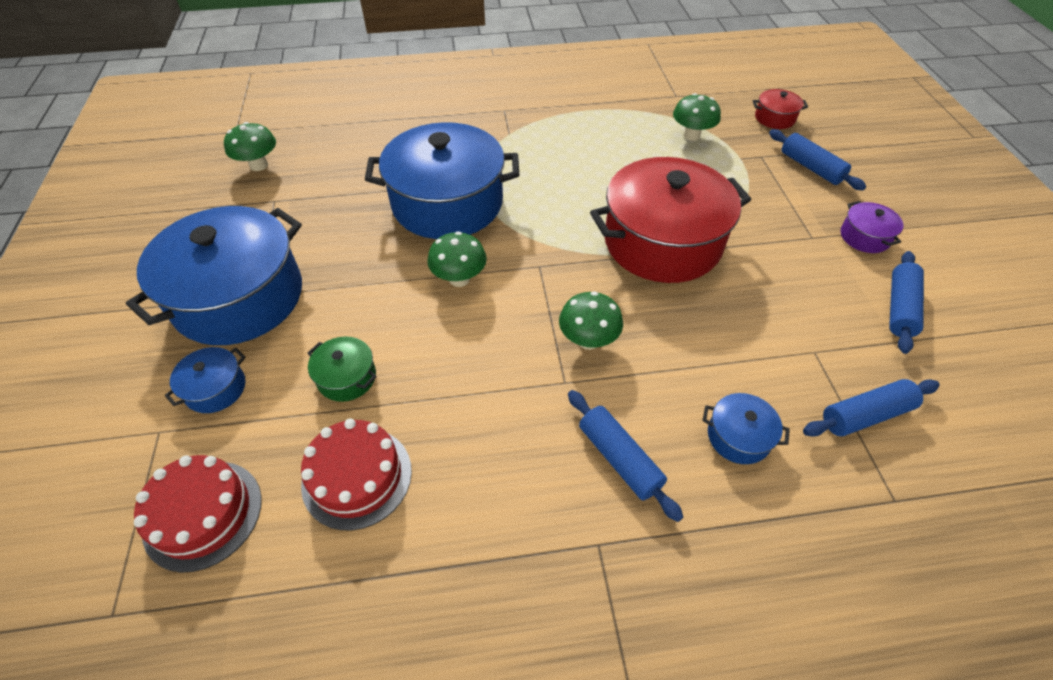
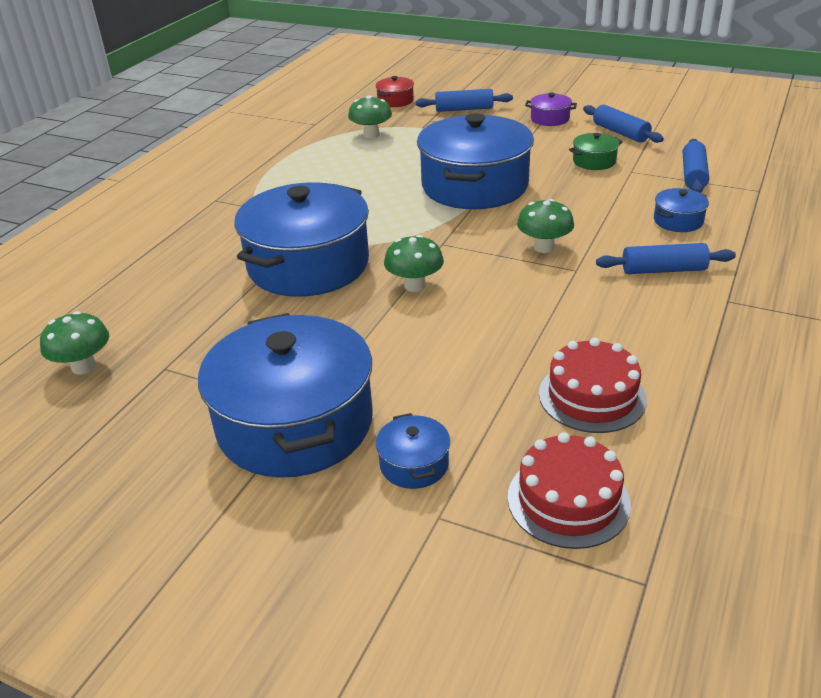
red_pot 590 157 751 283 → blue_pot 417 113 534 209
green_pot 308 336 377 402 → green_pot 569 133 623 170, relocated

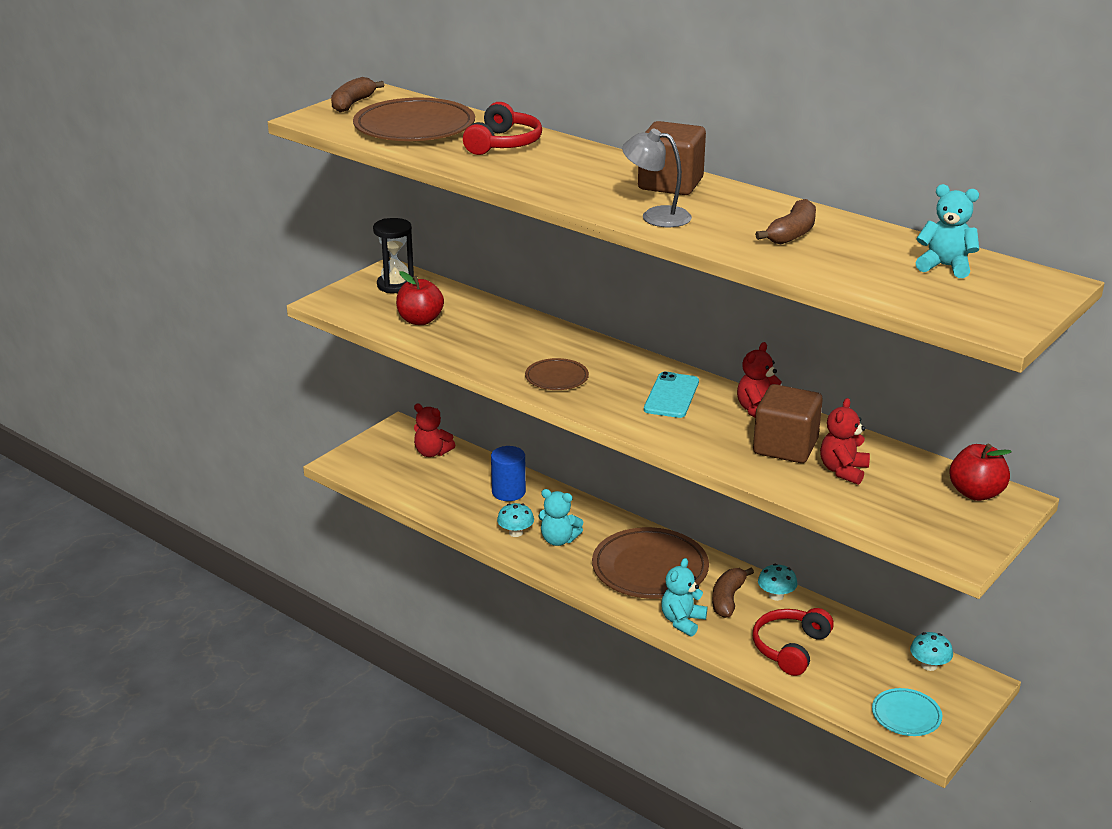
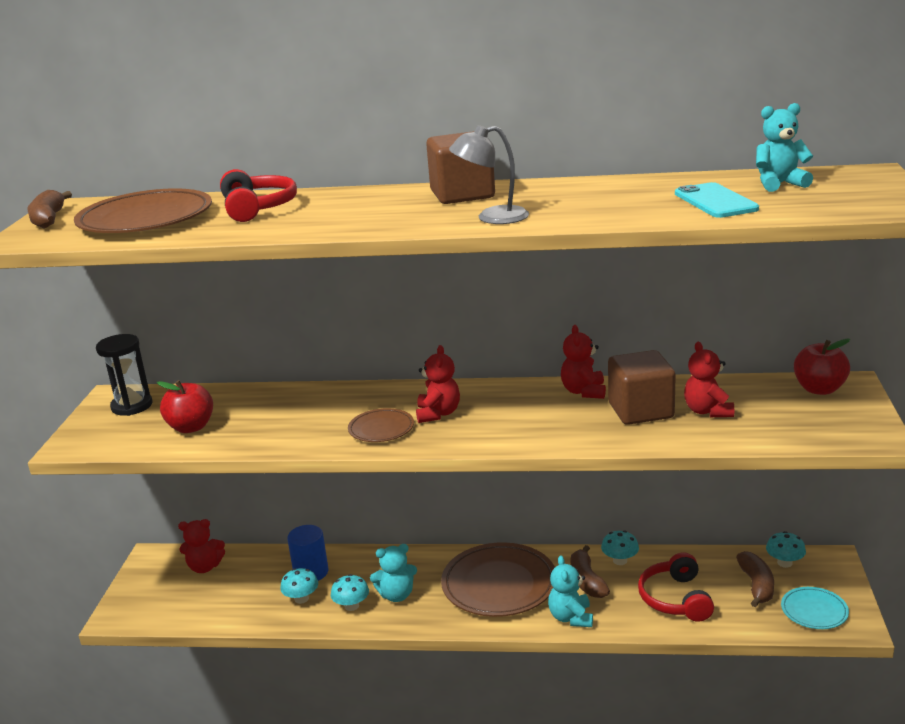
brown_banana 755 199 816 244 → brown_banana 736 551 774 607, relocated
turquoise_phone 644 371 699 418 → turquoise_phone 675 182 759 218, relocated
- → red_teddy_bear 416 345 460 423
- → turquoise_mushroom 280 568 318 604

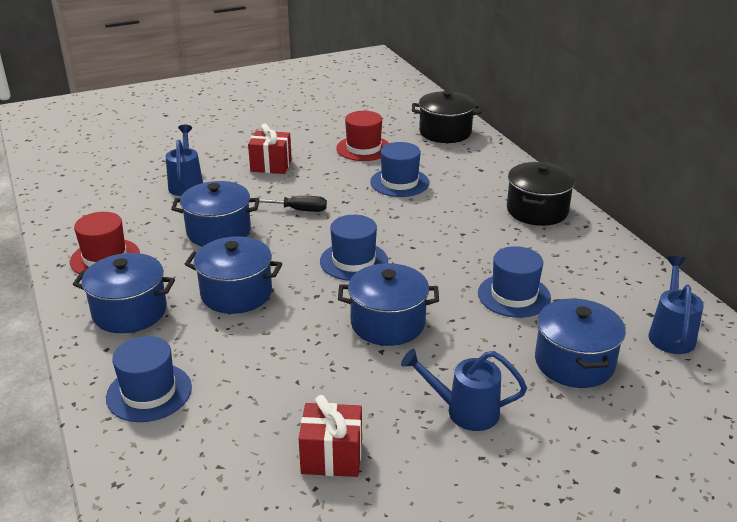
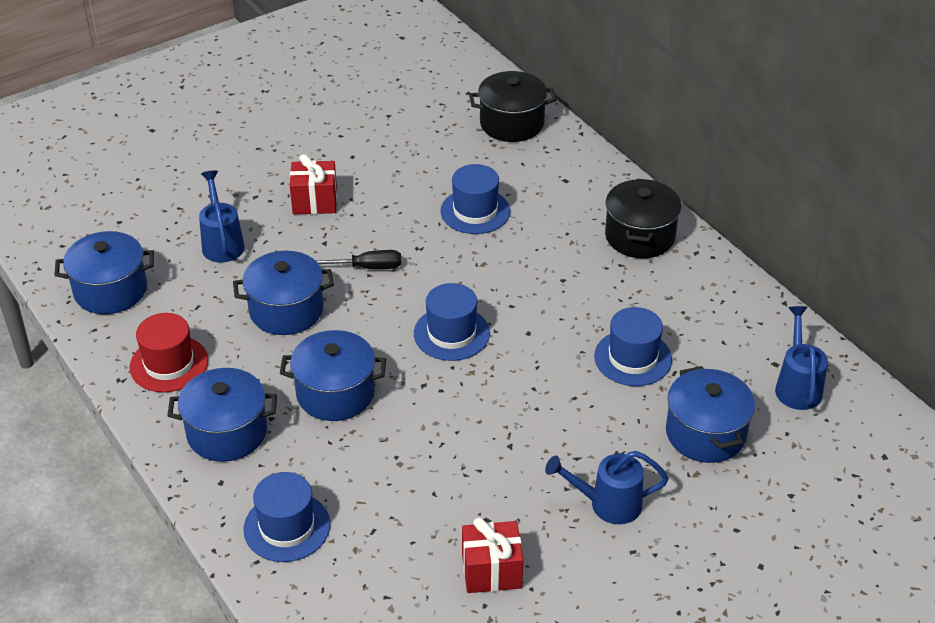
red_hat 336 111 389 161 → -
blue_pot 338 263 439 346 → blue_pot 54 231 154 314, relocated

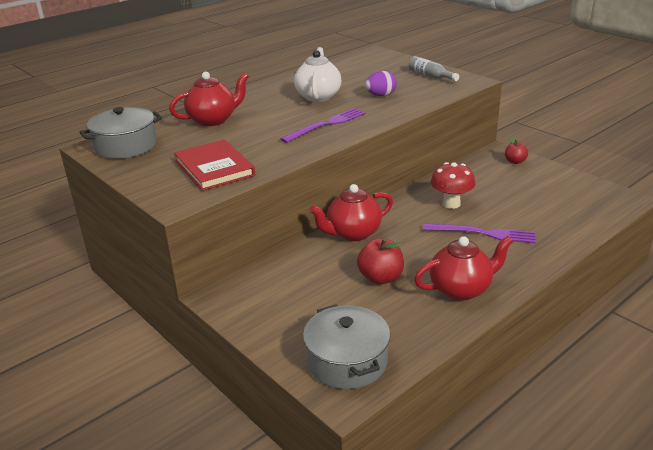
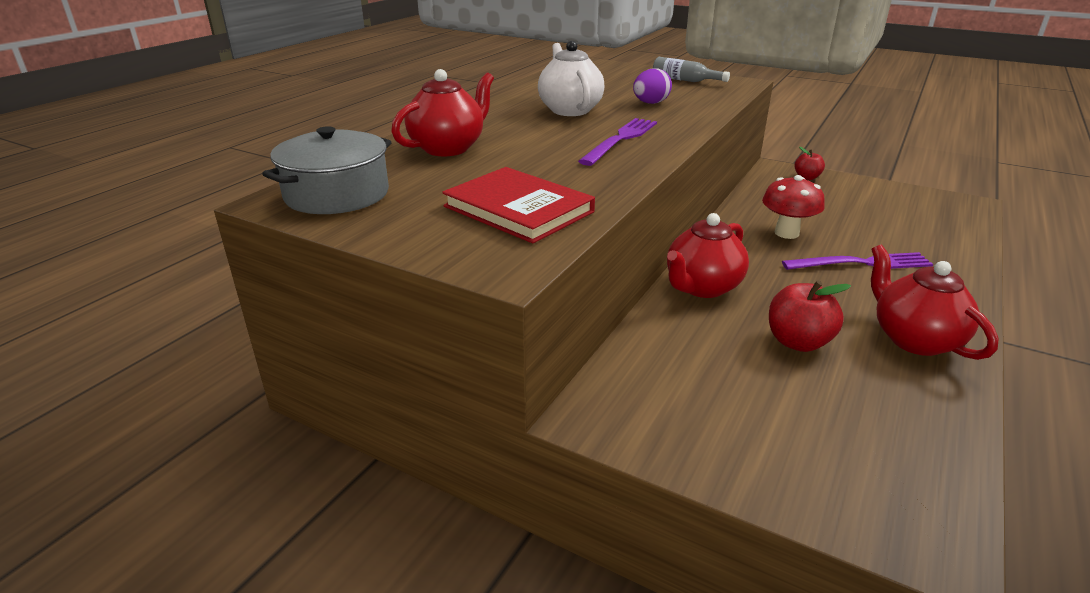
red_teapot 414 236 513 301 → red_teapot 871 245 999 360, 75 degrees counterclockwise
grey_pot 303 304 390 389 → -

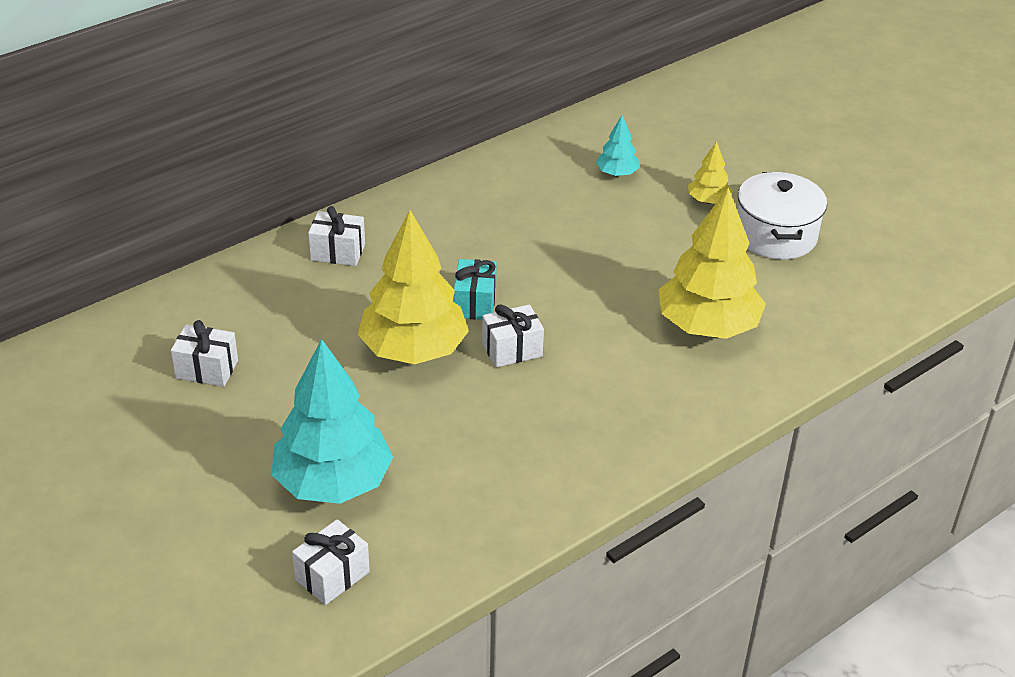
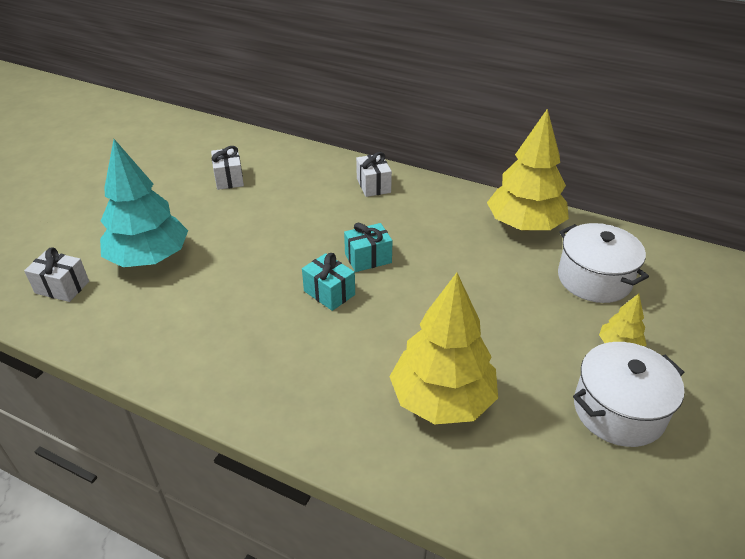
turquoise_tree 596 115 639 176 → white_pot 558 223 649 303
yellow_tree 358 210 469 364 → yellow_tree 487 109 569 231, relocated
white_gift 482 304 544 368 → turquoise_gift 302 253 355 311

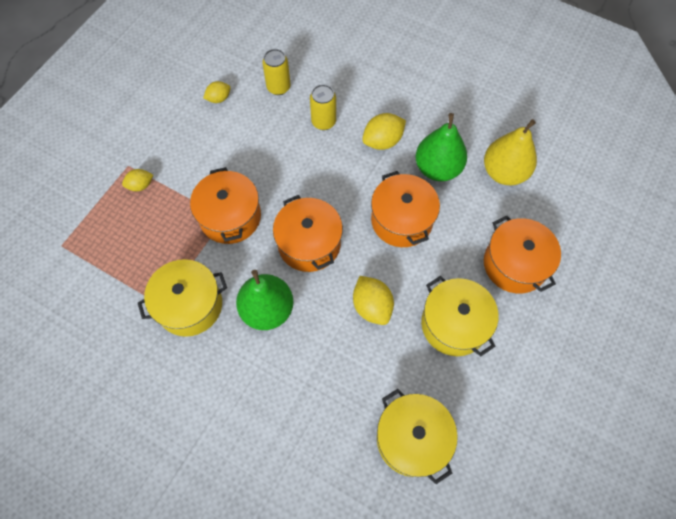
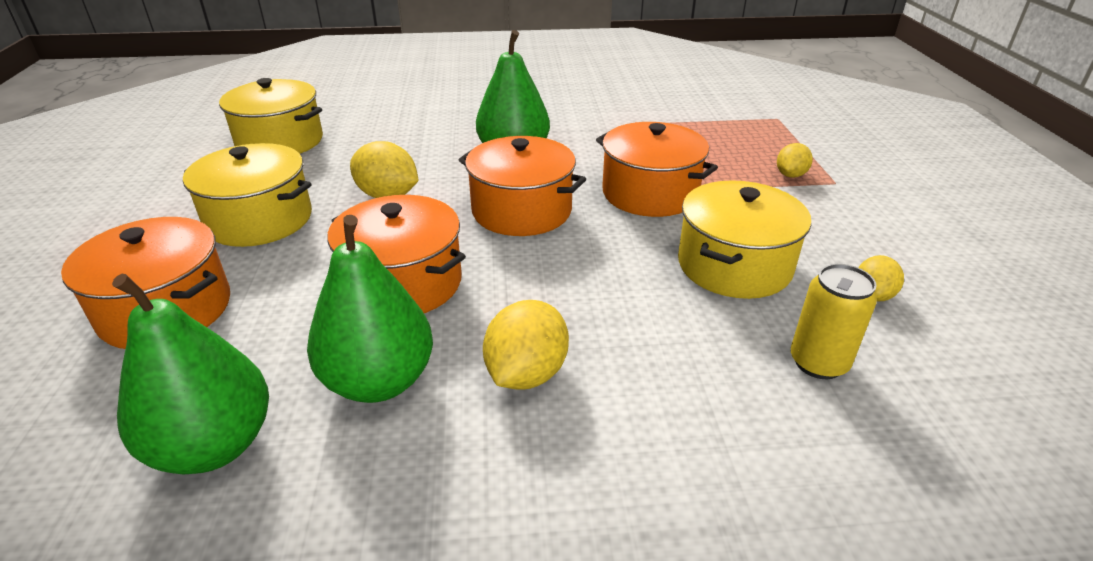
yellow_can 310 84 336 130 → -
yellow_pear 484 119 537 185 → green_pear 112 274 269 474
yellow_pot 138 259 227 337 → yellow_pot 678 180 811 299, relocated

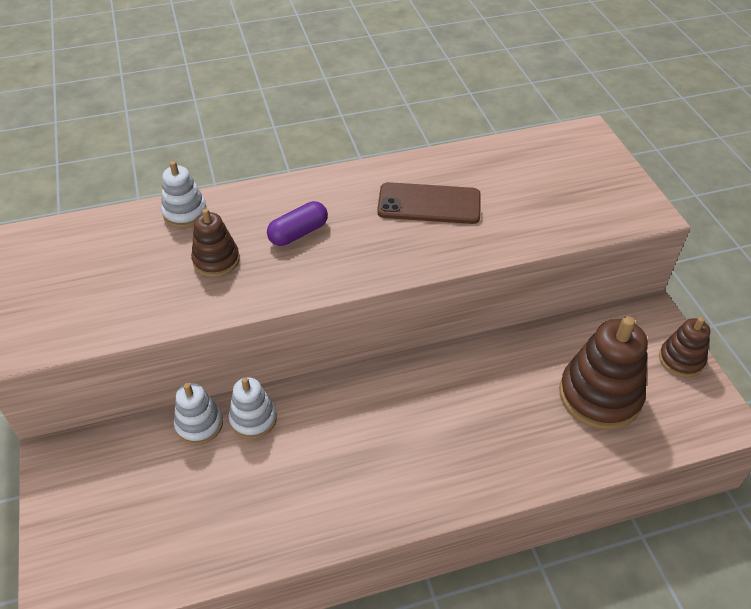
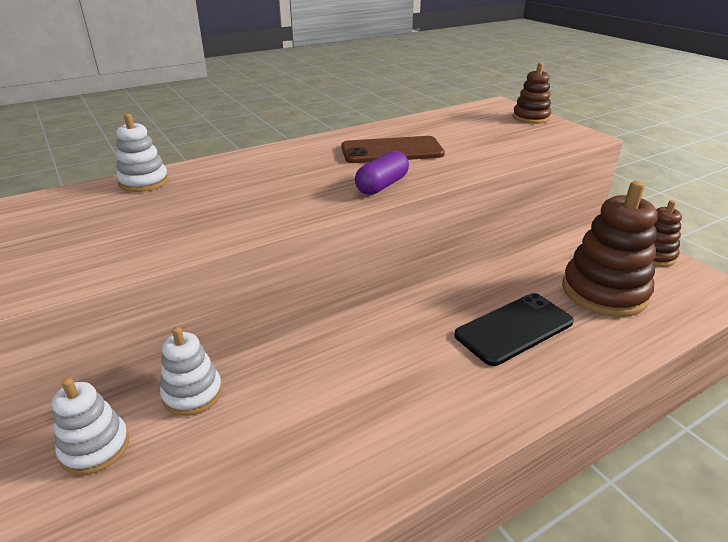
purple_capsule 267 201 328 246 → purple_capsule 355 151 409 195, relocated
brown_stacking_toy 191 208 240 277 → brown_stacking_toy 513 62 551 124, relocated
white_stacking_toy 229 377 277 439 → white_stacking_toy 52 378 129 475, relocated
- → black_phone 454 293 574 366

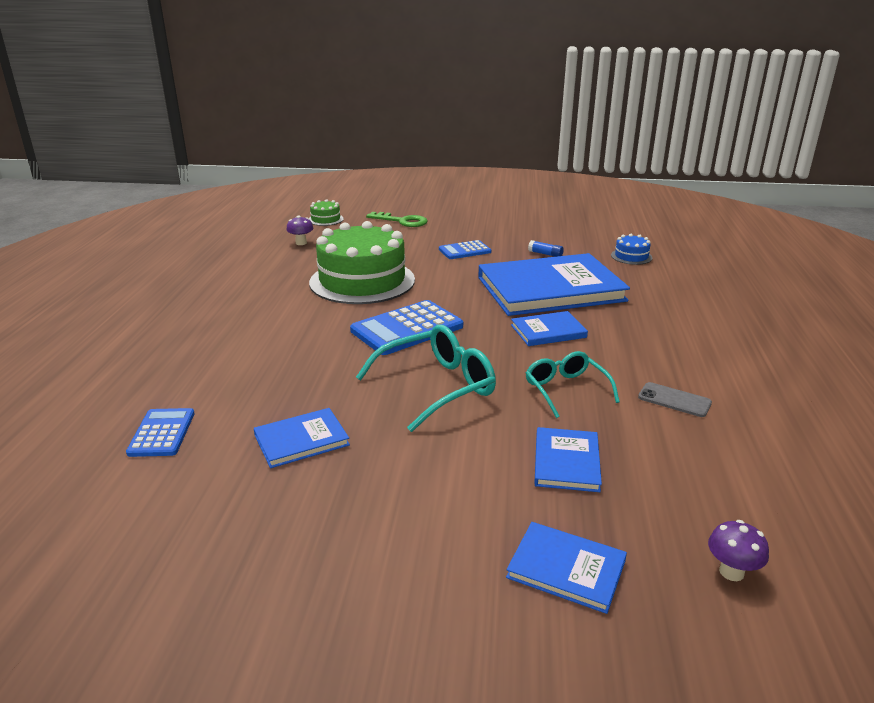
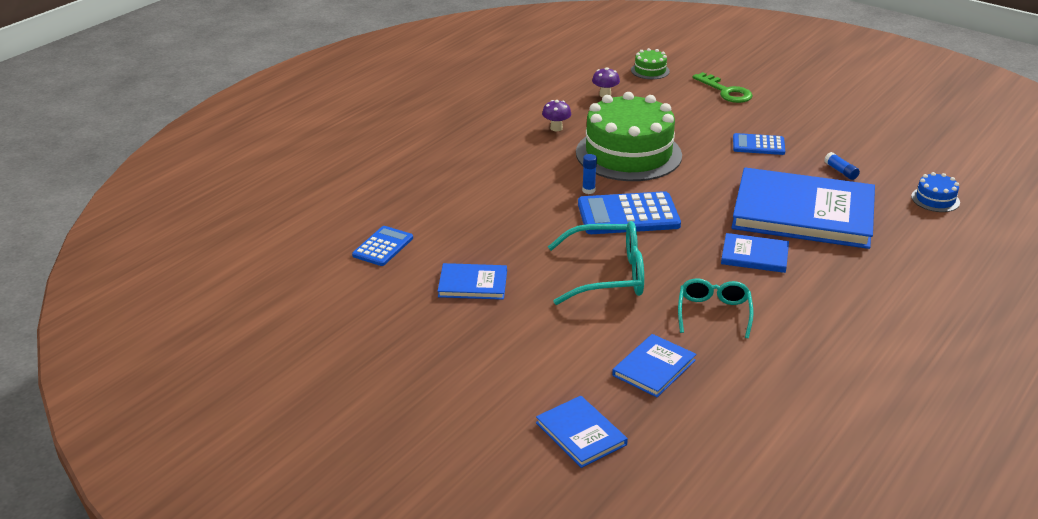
grey_phone 638 382 712 417 → -
purple_mushroom 708 520 769 581 → purple_mushroom 542 100 571 131, relocated
- → blue_glue_stick 582 154 597 194

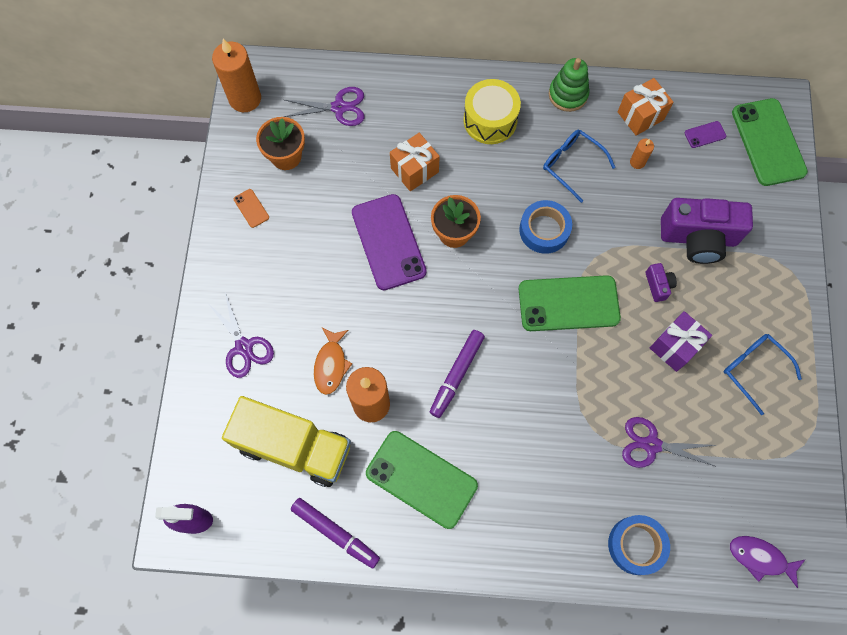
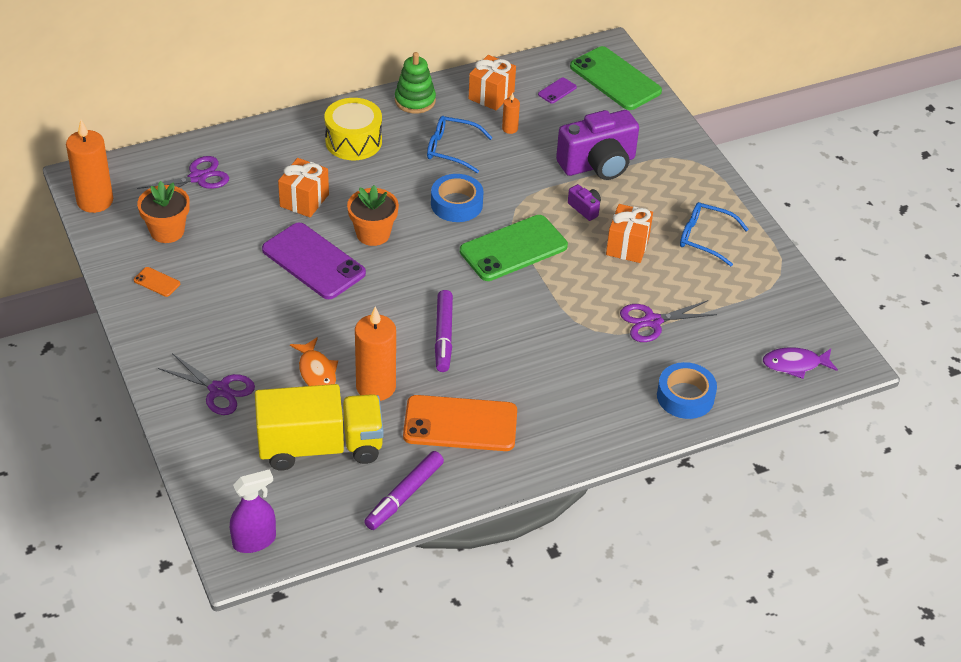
purple_gift 650 311 712 372 → orange_gift 606 204 653 263
green_phone 366 431 478 529 → orange_phone 403 395 517 451
purple_marker 291 498 380 568 → purple_marker 364 451 444 530, 120 degrees clockwise

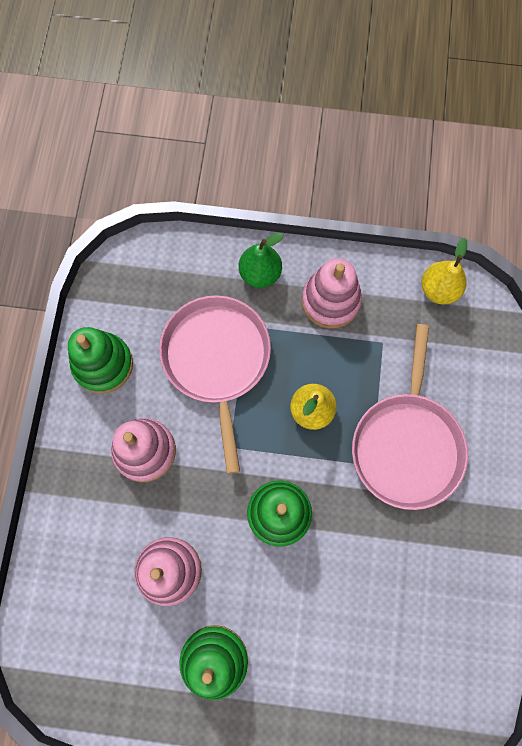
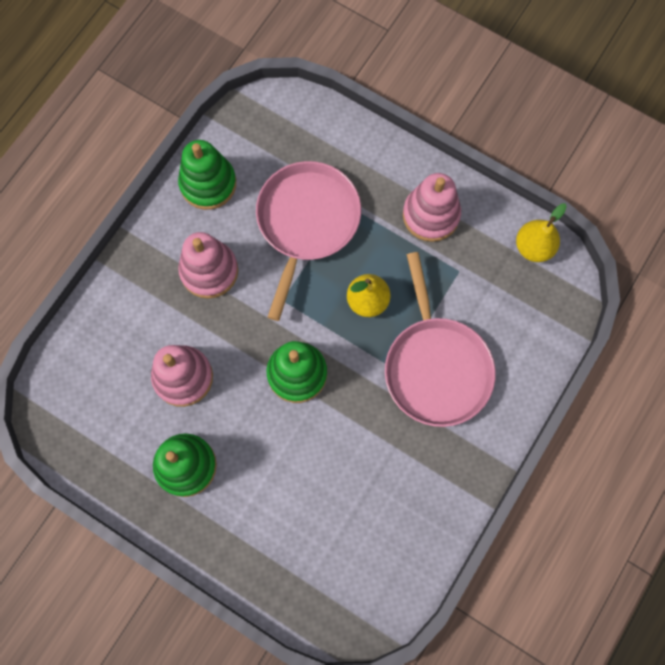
green_pear 239 233 284 288 → -
pink_pan 352 324 468 510 → pink_pan 385 252 496 427, 45 degrees counterclockwise

